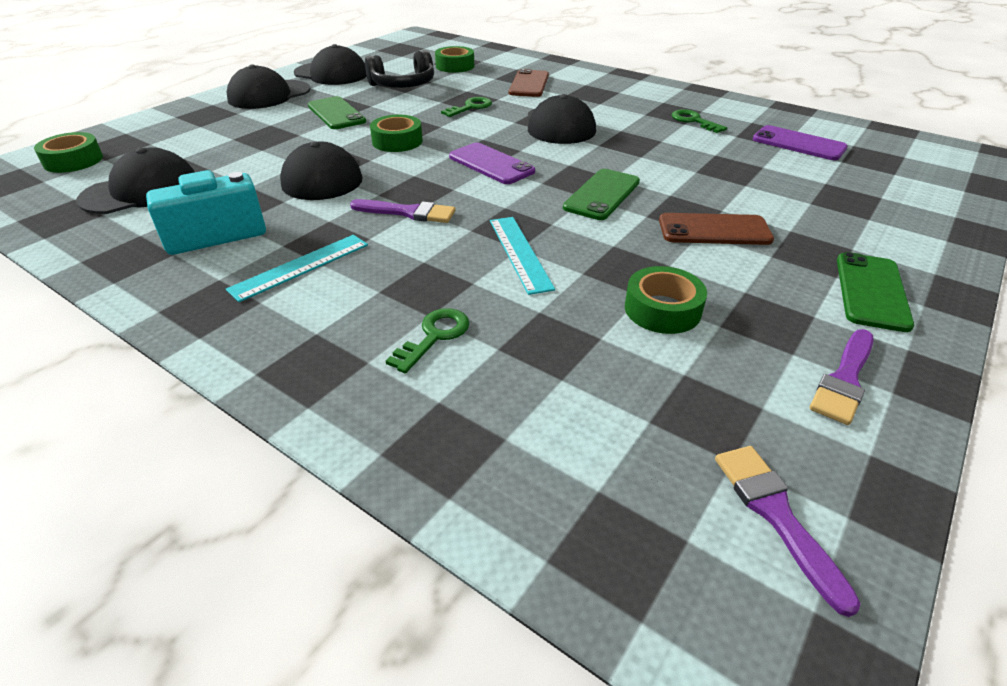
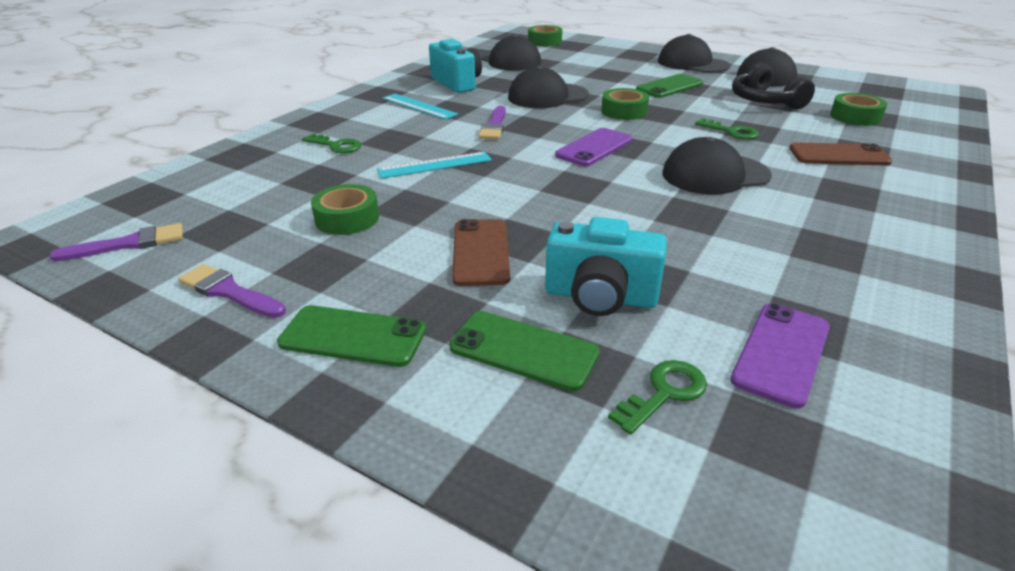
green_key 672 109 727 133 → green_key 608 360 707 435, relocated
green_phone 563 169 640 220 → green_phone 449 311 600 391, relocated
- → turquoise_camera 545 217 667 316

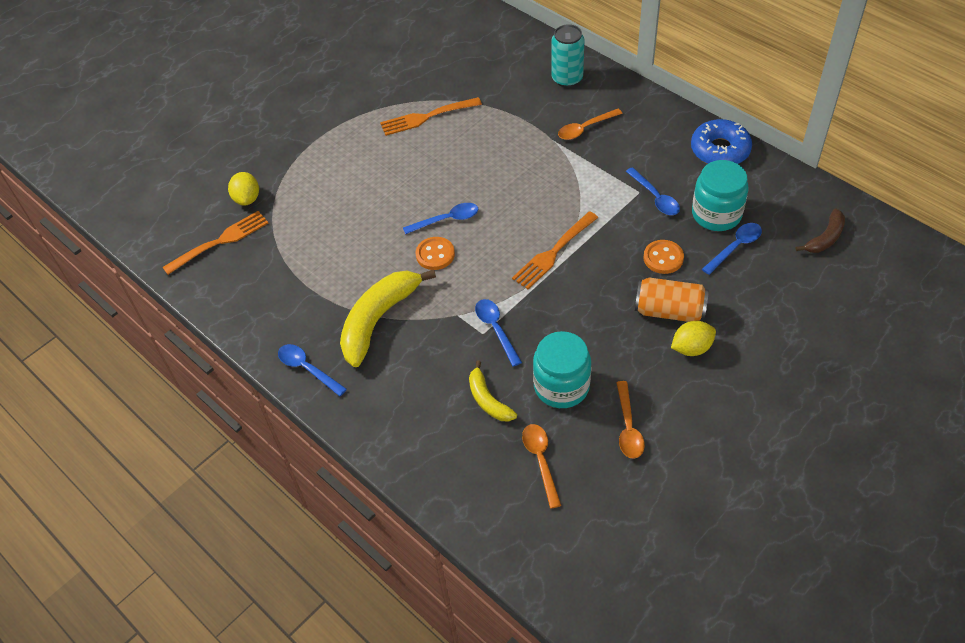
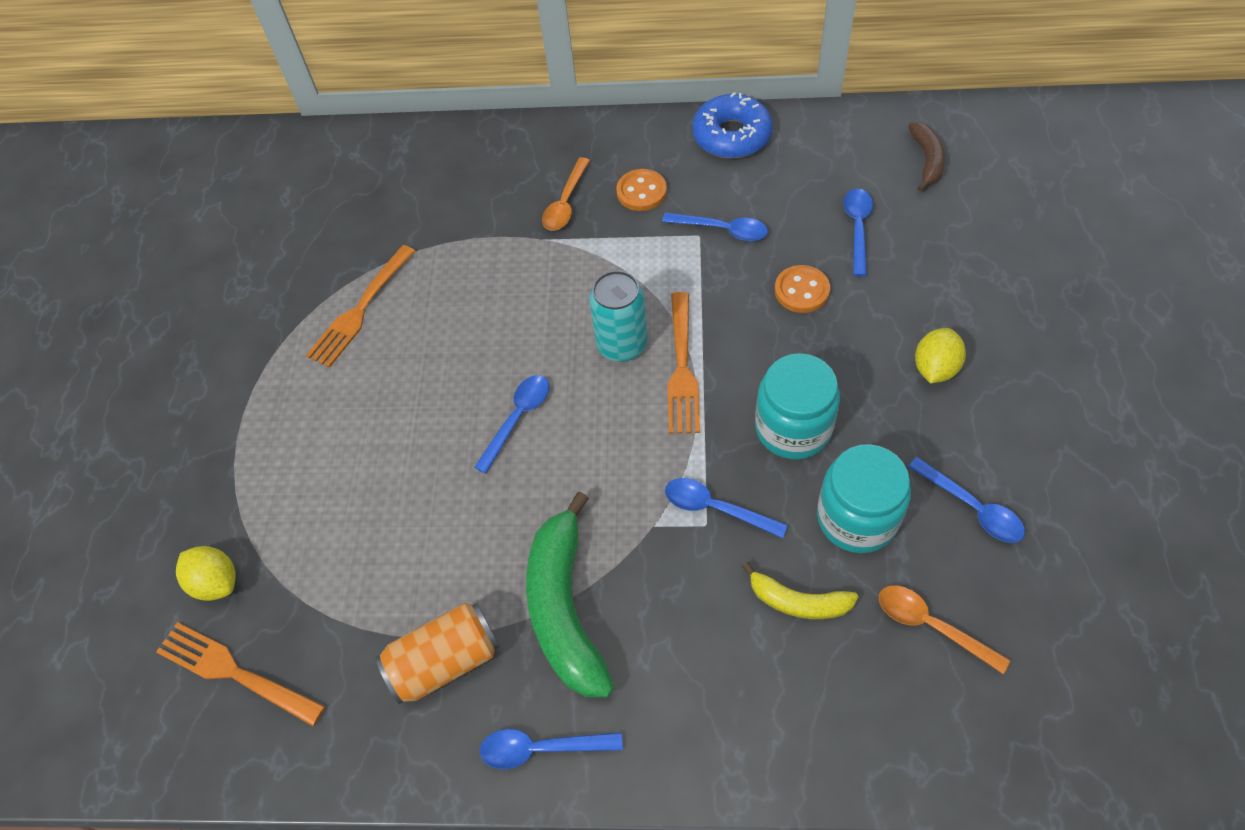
turquoise_can 551 24 585 87 → turquoise_can 589 270 647 362, relocated
turquoise_jar 692 160 749 231 → turquoise_jar 755 353 840 459, relocated
orange_fork 162 211 268 275 → orange_fork 156 622 325 726, 75 degrees counterclockwise
orange_button 416 237 455 270 → orange_button 616 169 667 211, relocated
yellow_banana 340 269 436 367 → green_banana 526 492 614 697
orange_can 635 277 709 322 → orange_can 376 603 499 704, relocated
orange_spoon 616 381 645 459 → blue_spoon 908 457 1025 543

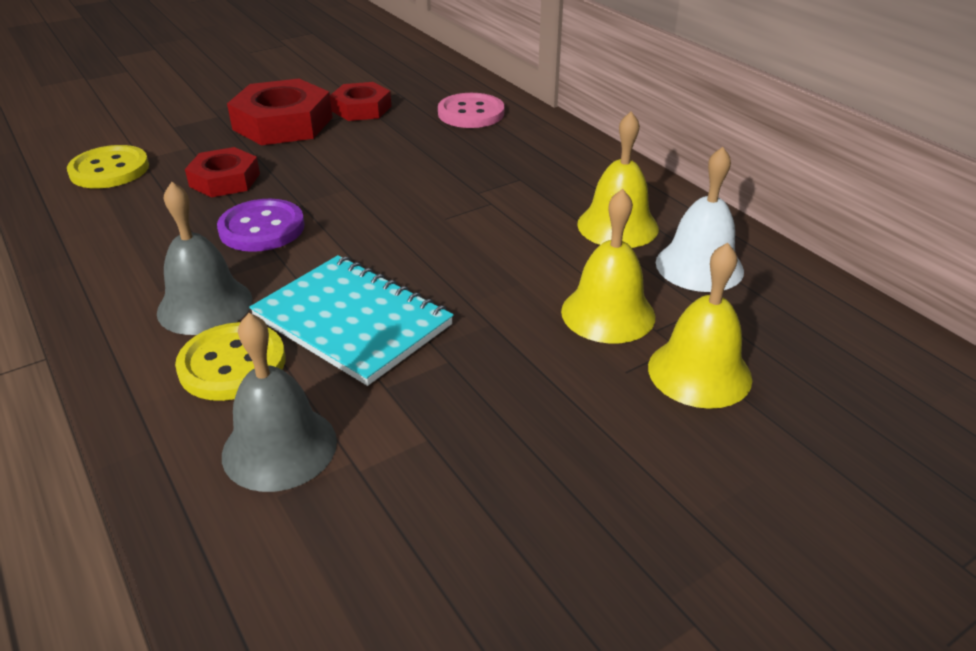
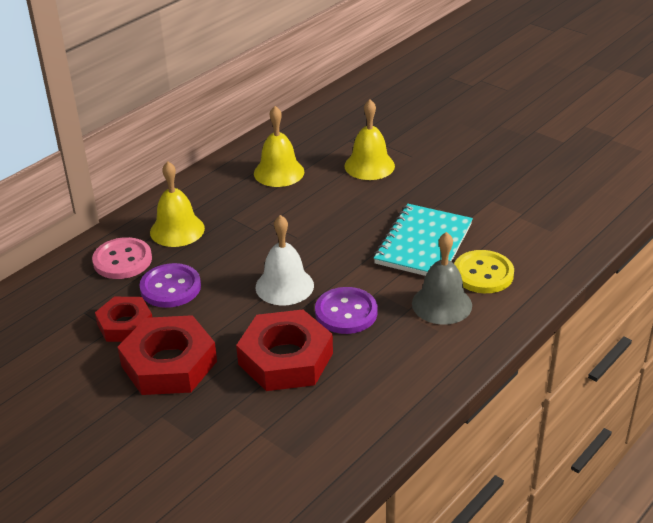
yellow_button 67 145 149 188 → -
red_nut 185 147 260 198 → red_nut 236 310 333 391, x1.60
white_bell 656 147 744 292 → white_bell 256 215 314 305, relocated
yellow_bell 648 243 752 409 → yellow_bell 150 161 205 247, relocated
grey_bell 222 313 337 492 → -
- → purple_button 139 263 201 308

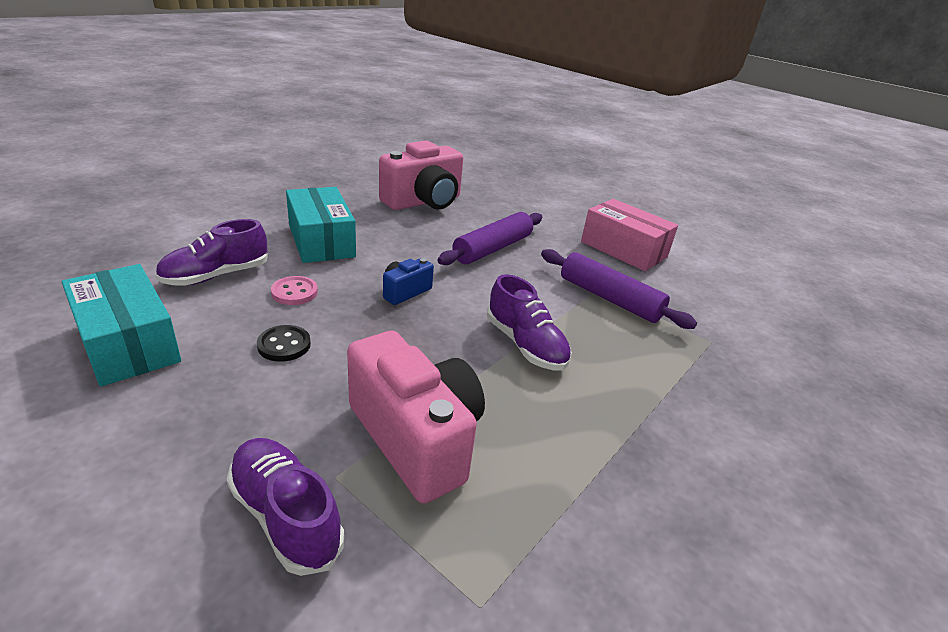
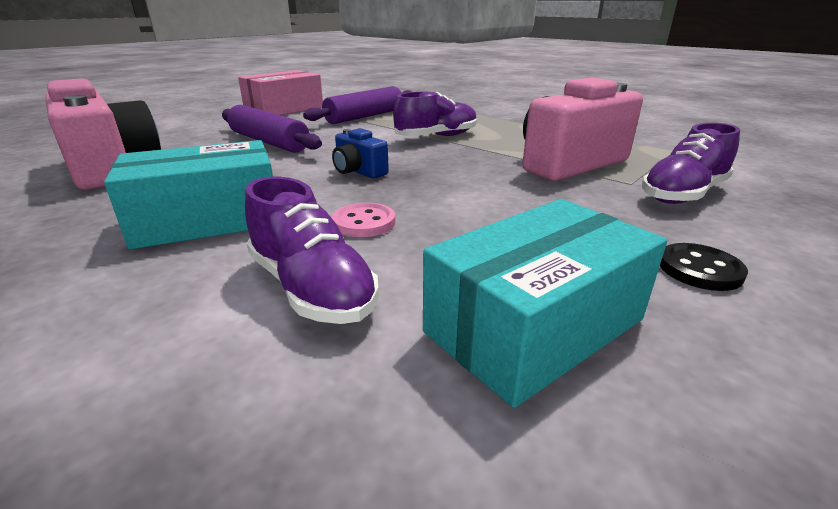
black_button 257 325 311 362 → black_button 660 243 748 291, relocated

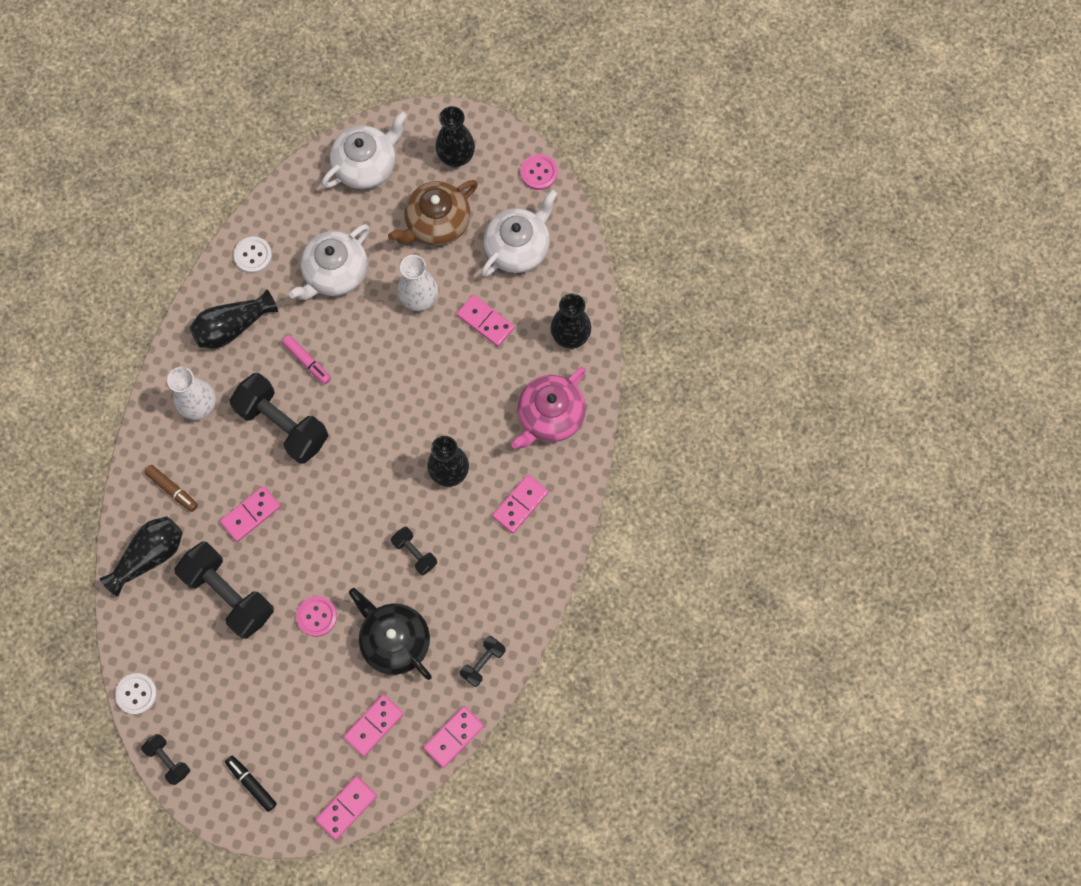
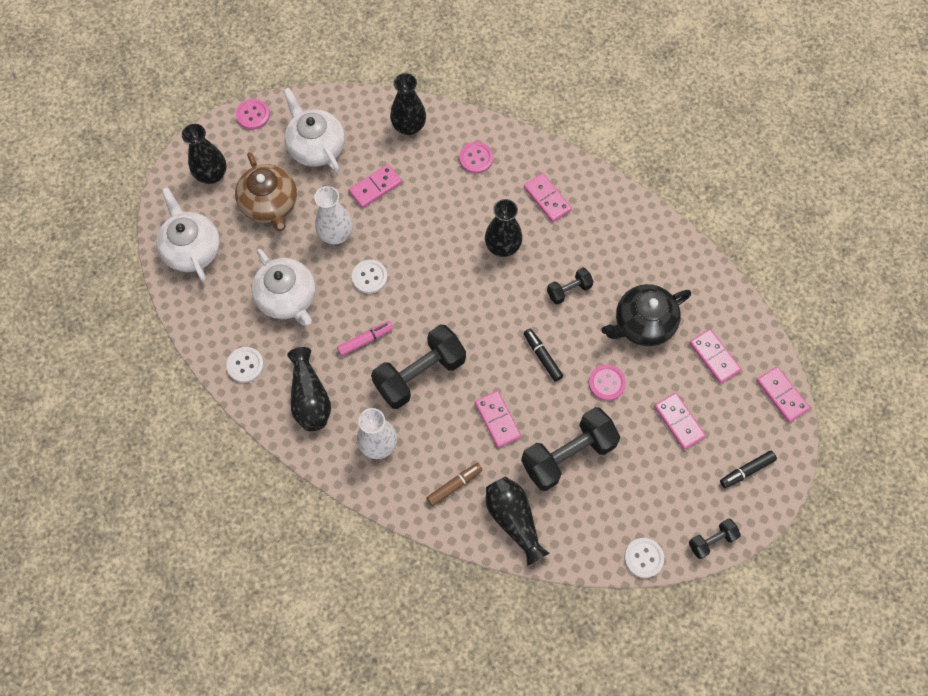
pink_teapot 511 367 586 449 → pink_button 459 142 493 174
black_dumbbell 460 636 506 687 → -
pink_domino 423 706 484 768 → pink_domino 654 393 706 450, relocated
- → white_button 352 260 388 294
- → black_marker 524 329 563 382

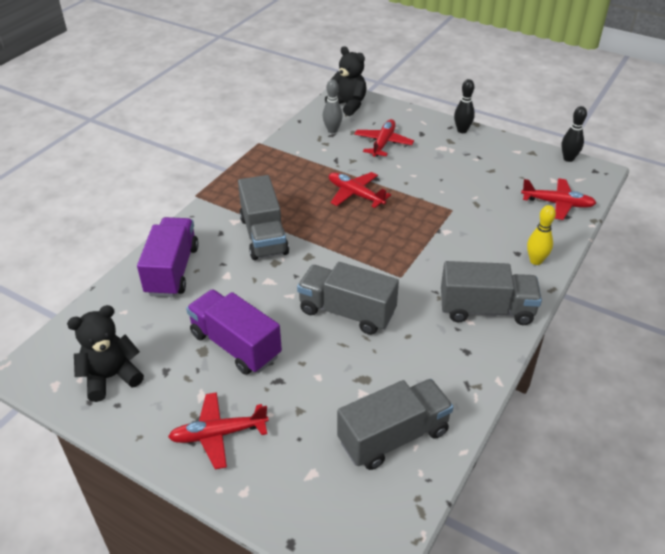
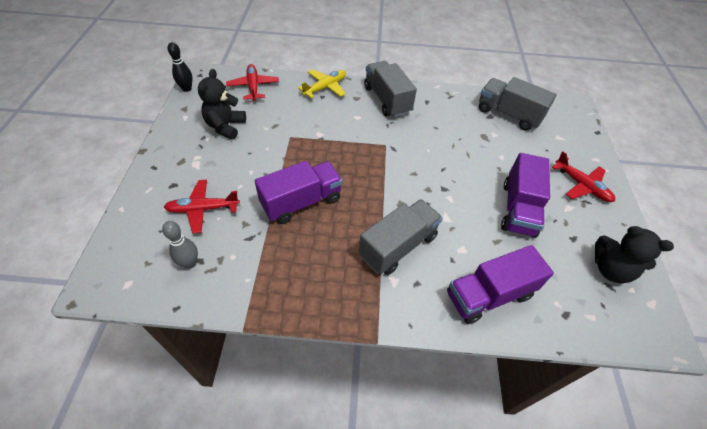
black_teddy_bear 325 46 367 116 → black_teddy_bear 198 69 246 140, relocated
black_bowling_pin 454 79 475 133 → -
red_plane 329 172 391 208 → purple_truck 255 161 342 224
yellow_bowling_pin 527 205 556 265 → yellow_plane 298 69 346 98
grey_truck 297 262 399 335 → -

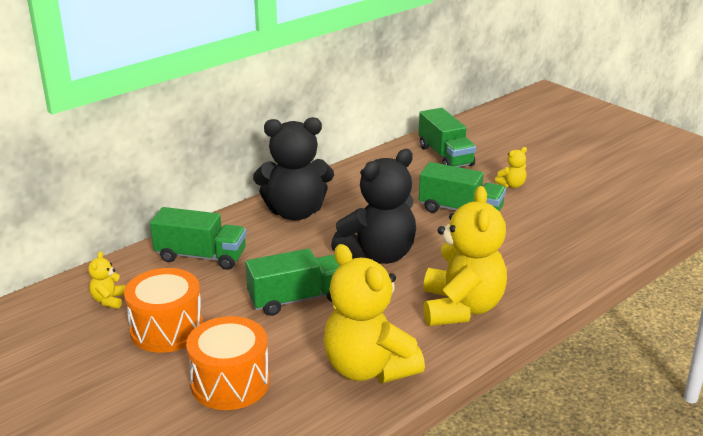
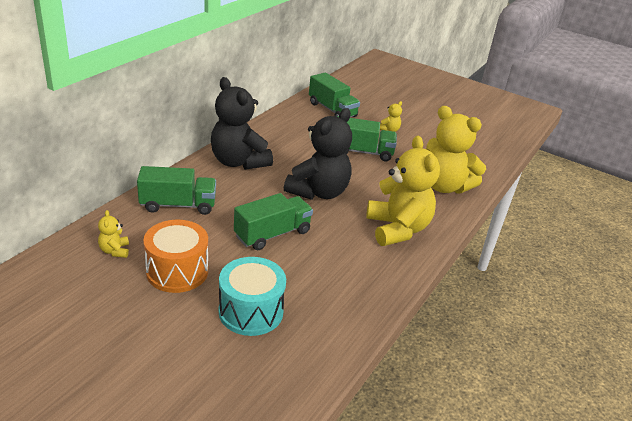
black_teddy_bear 253 117 334 221 → black_teddy_bear 211 77 273 170, 75 degrees clockwise
yellow_teddy_bear 324 244 425 383 → yellow_teddy_bear 426 106 486 194, relocated
orange_drum 186 316 270 410 → turquoise_drum 219 257 286 336

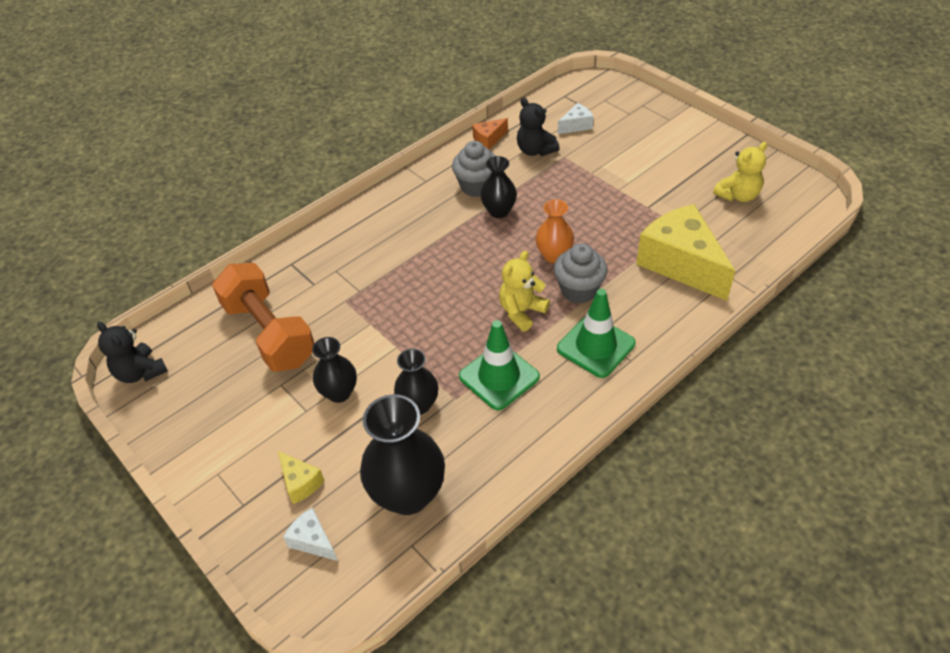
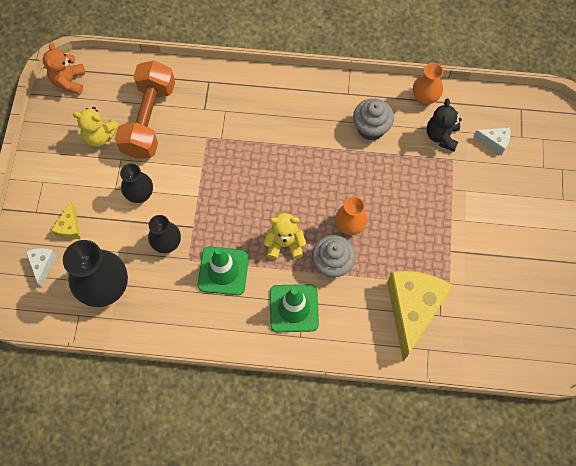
orange_cheese 472 118 508 149 → orange_vase 413 63 443 106
yellow_teddy_bear 713 142 767 202 → yellow_teddy_bear 73 107 119 147, relocated
black_vase 481 156 517 218 → -
black_teddy_bear 97 322 168 383 → orange_teddy_bear 43 42 85 95

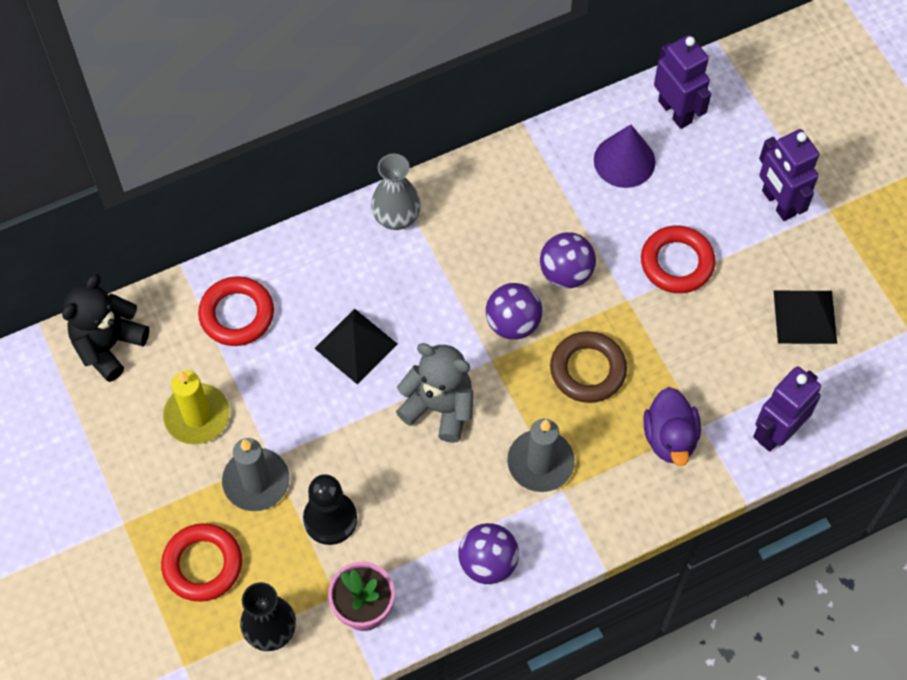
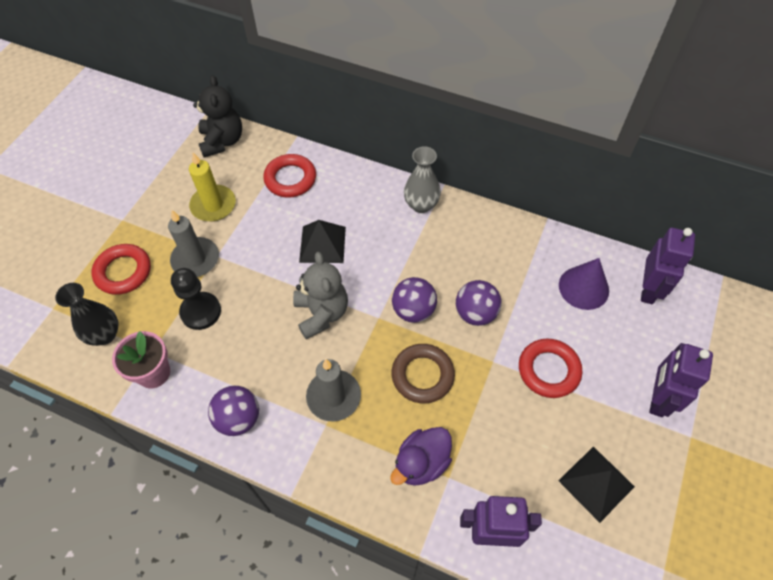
black_teddy_bear 62 274 149 382 → black_teddy_bear 193 75 242 157, 90 degrees clockwise

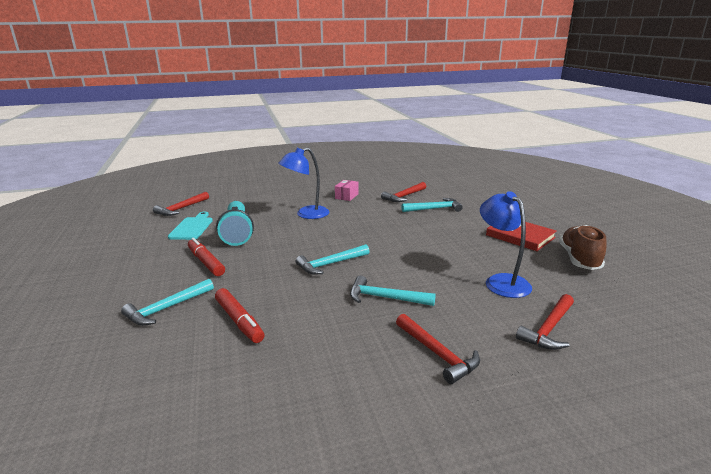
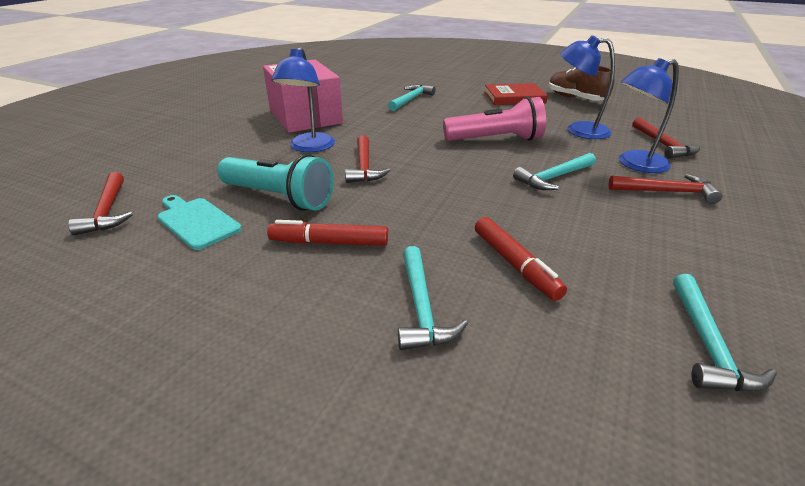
pink_box 335 180 359 201 → pink_box 263 60 343 133, x2.50
red_hammer 381 182 426 202 → red_hammer 345 135 390 183, relocated
turquoise_hammer 296 244 370 275 → turquoise_hammer 673 274 777 392, relocated
red_marker 215 288 264 343 → red_marker 475 217 567 301, 60 degrees clockwise
- → blue_lamp 619 58 679 173
- → pink_flashlight 443 96 546 141

